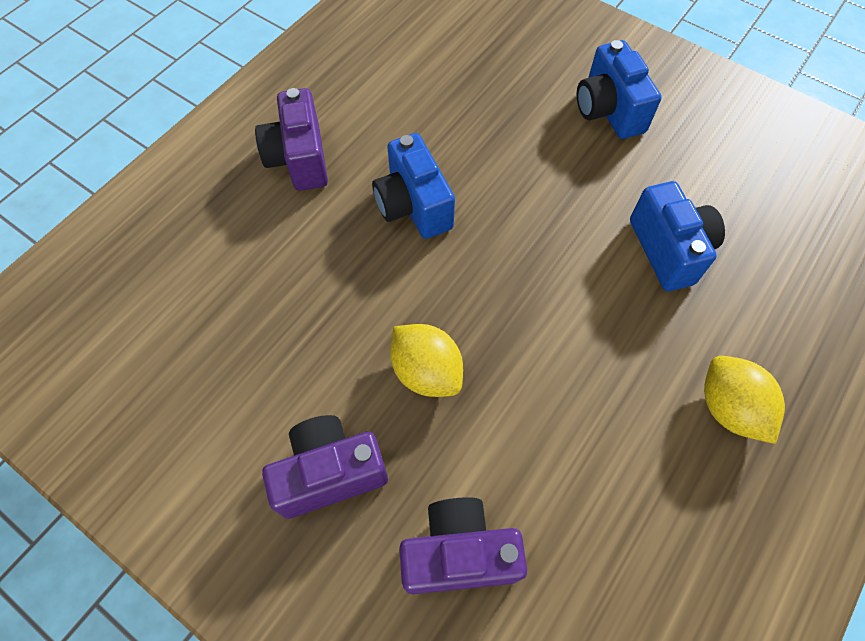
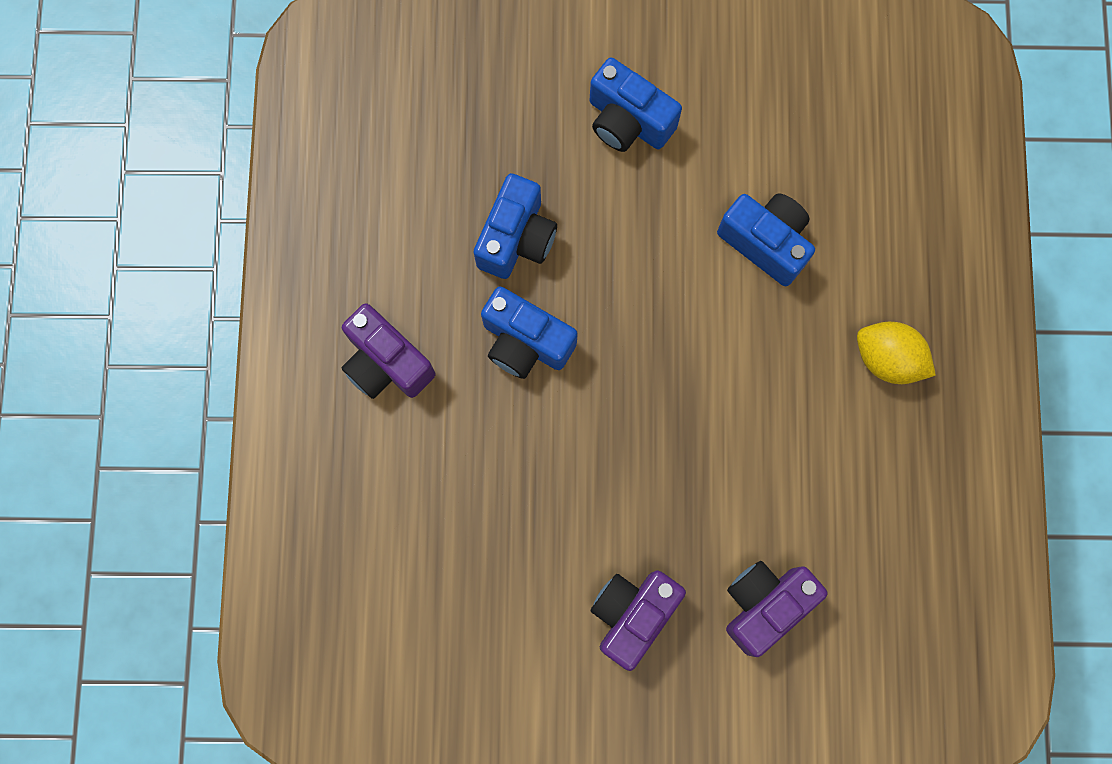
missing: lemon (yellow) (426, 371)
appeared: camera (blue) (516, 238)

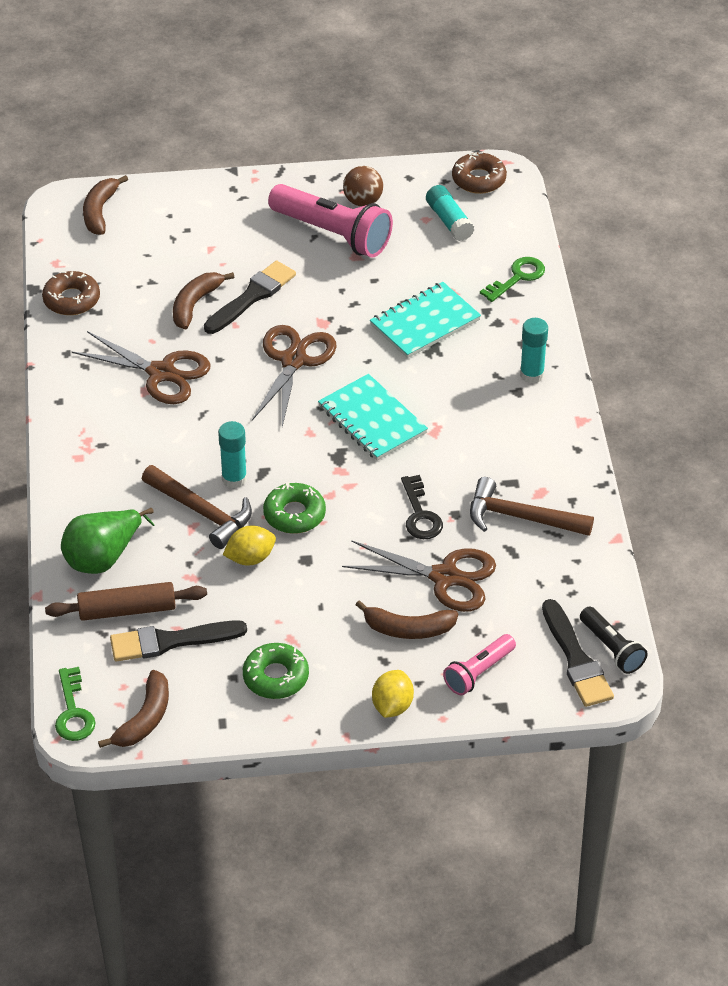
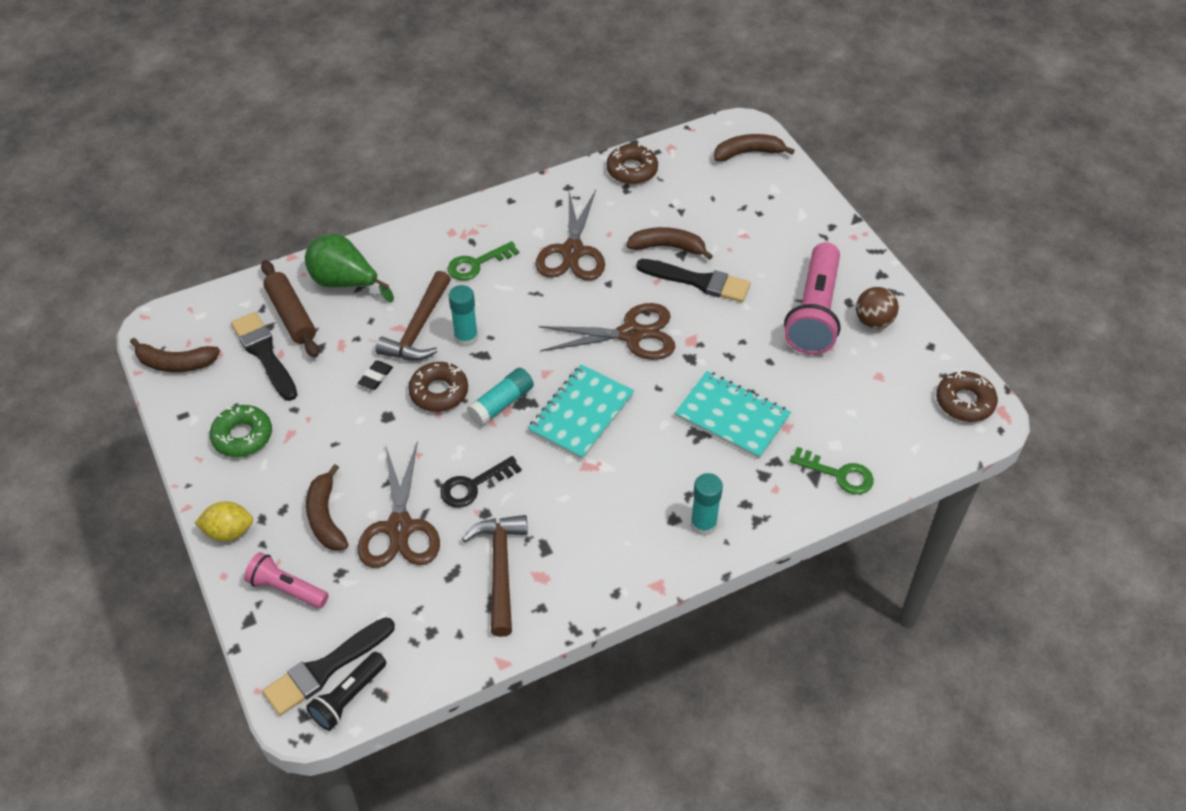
relocated: key (green) (73, 711) to (477, 264); glue stick (turquoise) (449, 221) to (501, 404)
exchanged: lemon (yellow) (250, 558) to eraser (black) (376, 377)
colour: donut (green) (294, 514) to donut (brown) (439, 392)

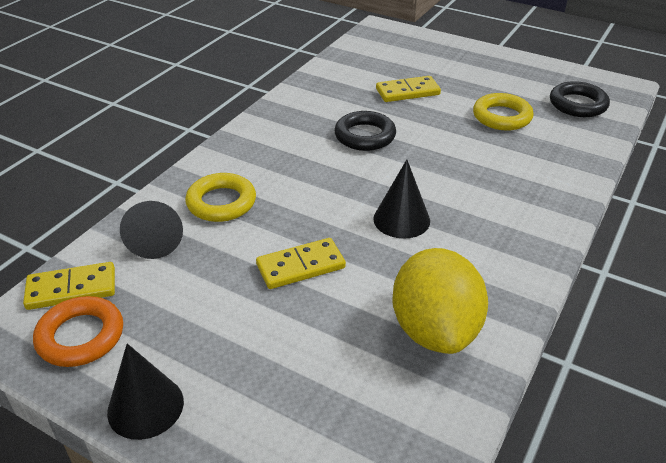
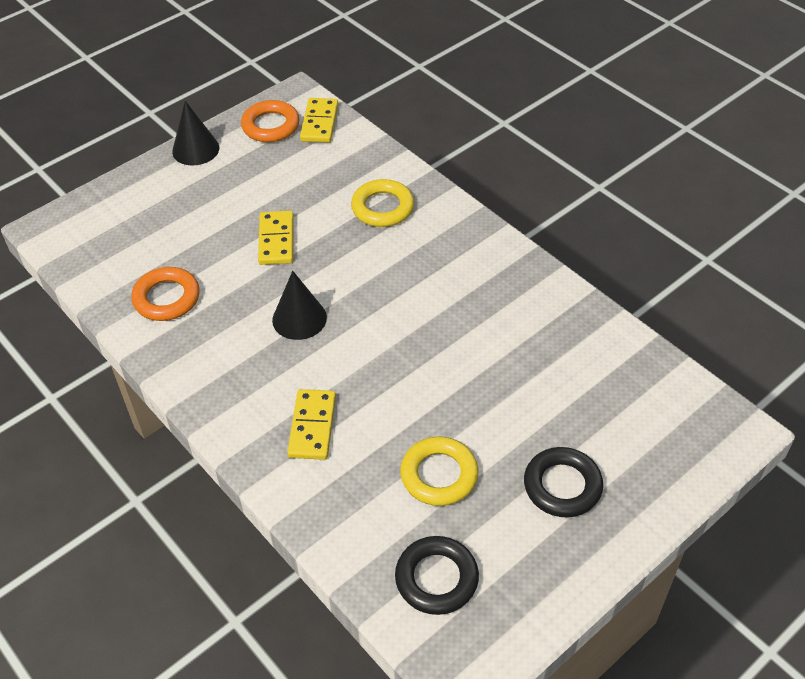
missing: cone (black) (155, 239)
relocated: ring (black) (365, 136) to (562, 486); domino (yellow) (407, 92) to (312, 426)
exchanged: lemon (yellow) (435, 330) to ring (orange) (167, 298)

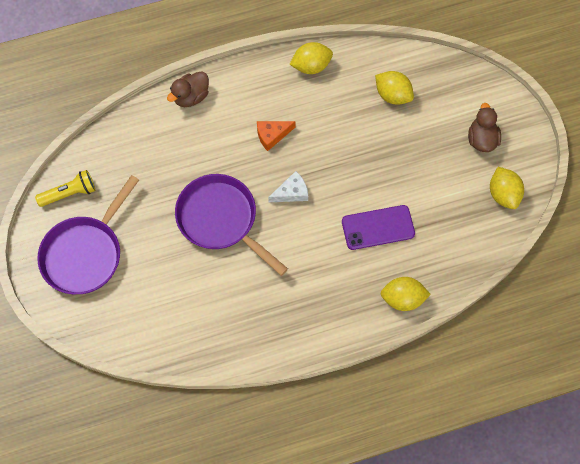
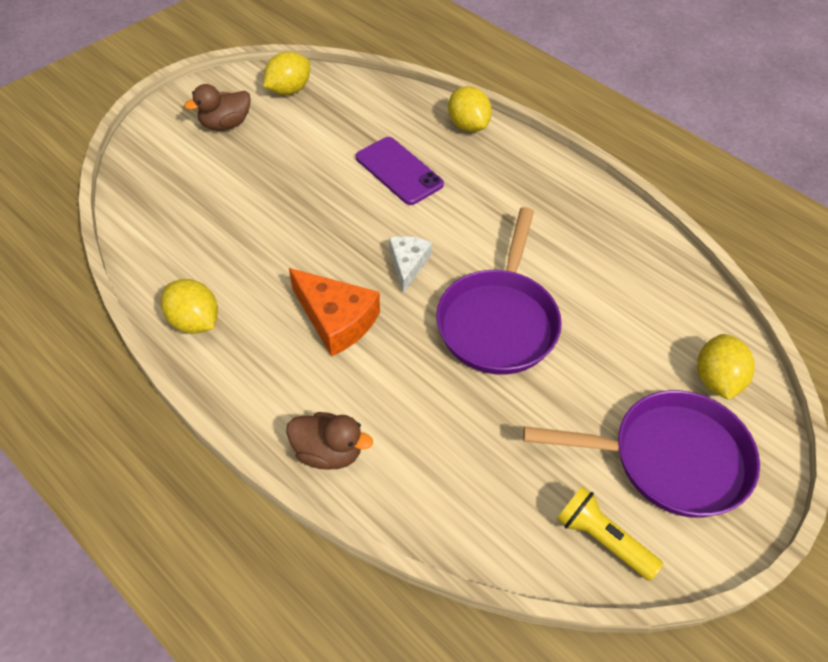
relocated: lemon (yellow) (392, 95) to (716, 380)
spun: cheese (white) (291, 192) = (408, 264) 60 degrees clockwise
size: cheese (orange) (272, 135) = (336, 319) x1.57

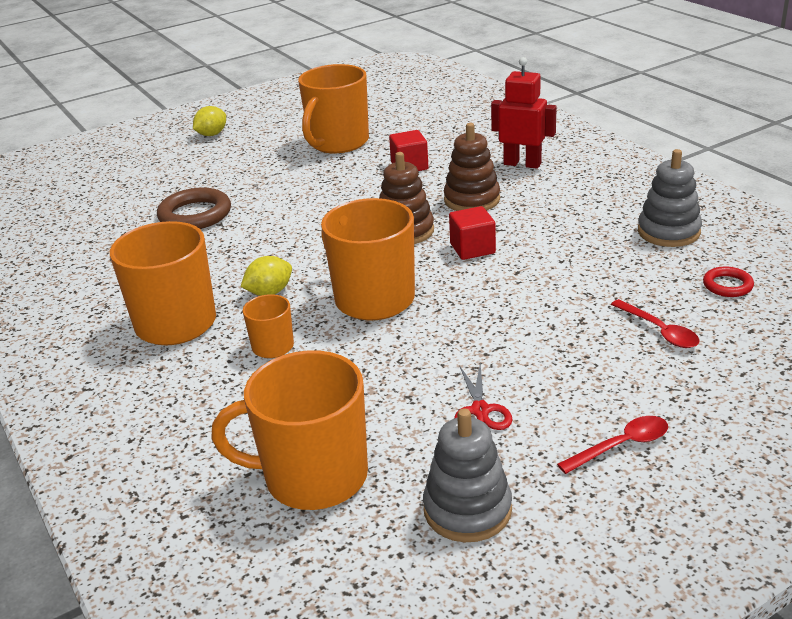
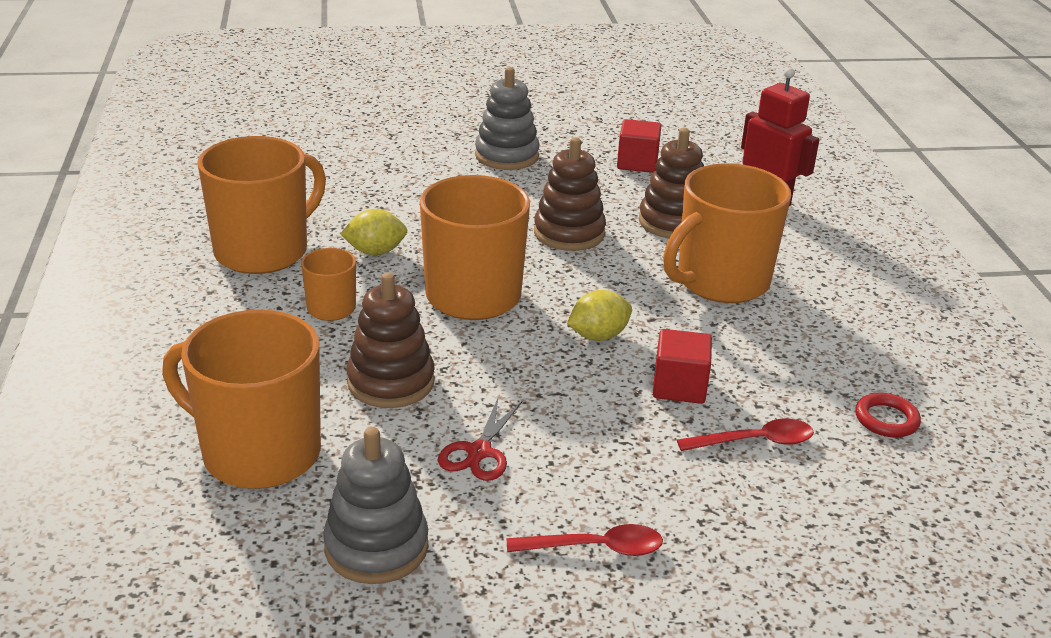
missing: ring (brown) (195, 215)
appeared: stacking toy (brown) (391, 382)
relocated: lemon (yellow) (212, 134) to (598, 336); mug (orange) (338, 143) to (720, 282); cube (red) (472, 248) to (679, 387); stacking toy (grey) (668, 232) to (506, 156)
spun: spoon (red) (659, 331) = (755, 441) 90 degrees counterclockwise

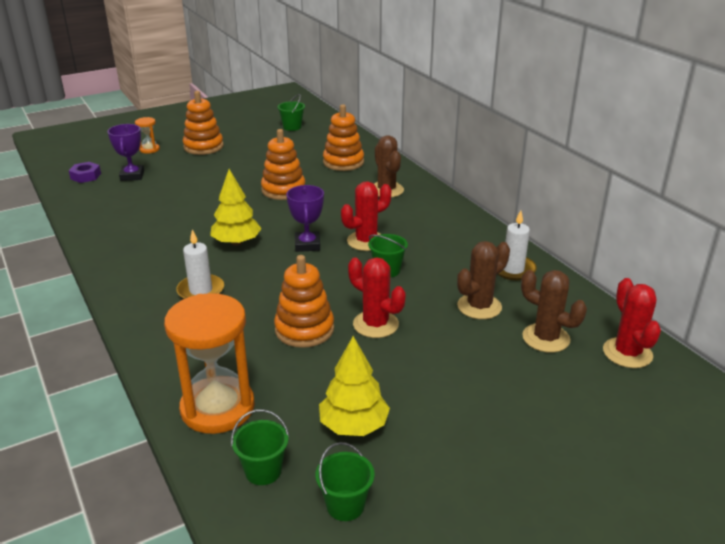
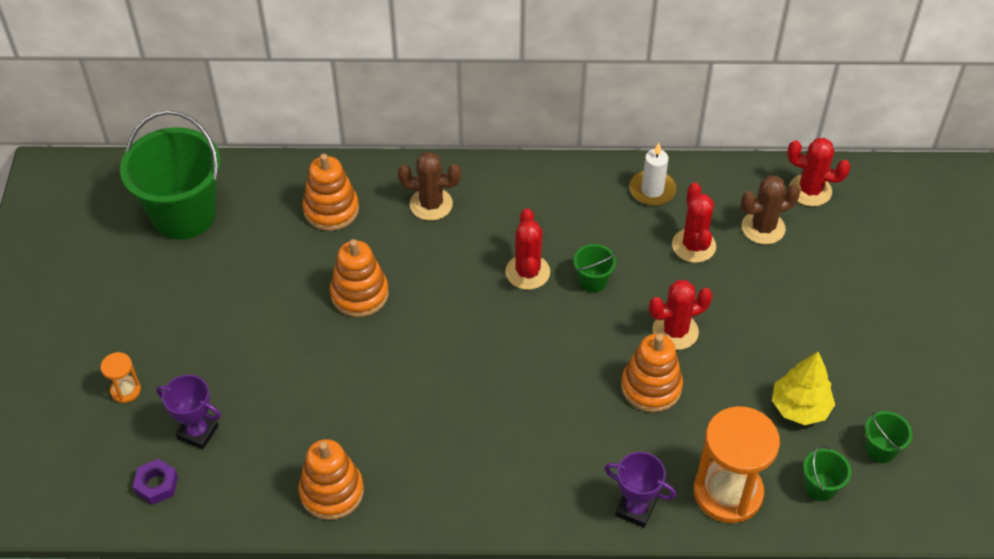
missing: candle (white) (201, 290); tree (yellow) (236, 242)
relocated: stacking toy (orange) (203, 147) to (331, 492); trophy (purple) (307, 245) to (635, 509)
colour: cactus (brown) (479, 306) to cactus (red) (693, 246)
size: bucket (green) (292, 127) = (184, 214) x2.35

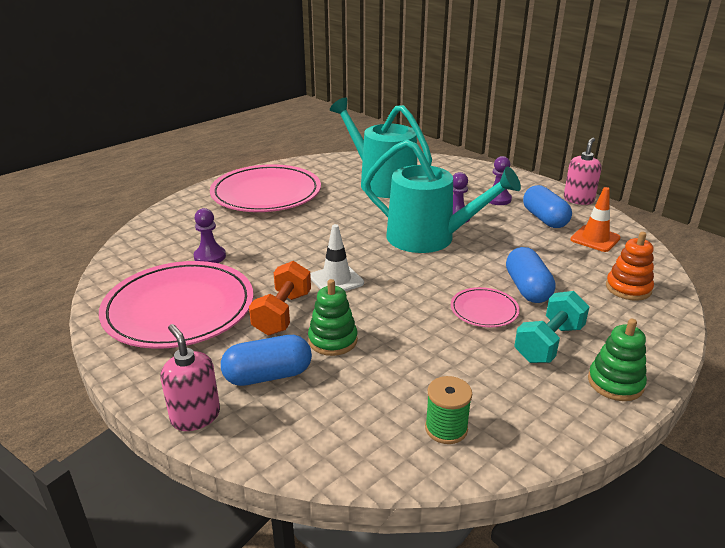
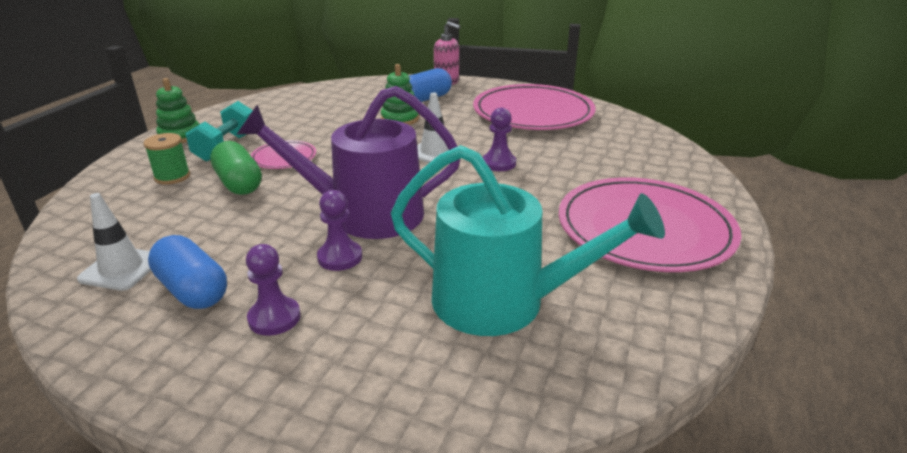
missing: dumbbell (orange) (282, 313); soap dispenser (pink) (578, 200); stacking toy (orange) (628, 288)
relocated: pawn (purple) (210, 257) to (499, 163); spool (green) (446, 428) to (172, 177)
colour: watering can (turquoise) (429, 238) to watering can (purple) (366, 214); capsule (blue) (527, 288) to capsule (green) (239, 183); traffic cone (orange) (595, 239) to traffic cone (white) (121, 269)

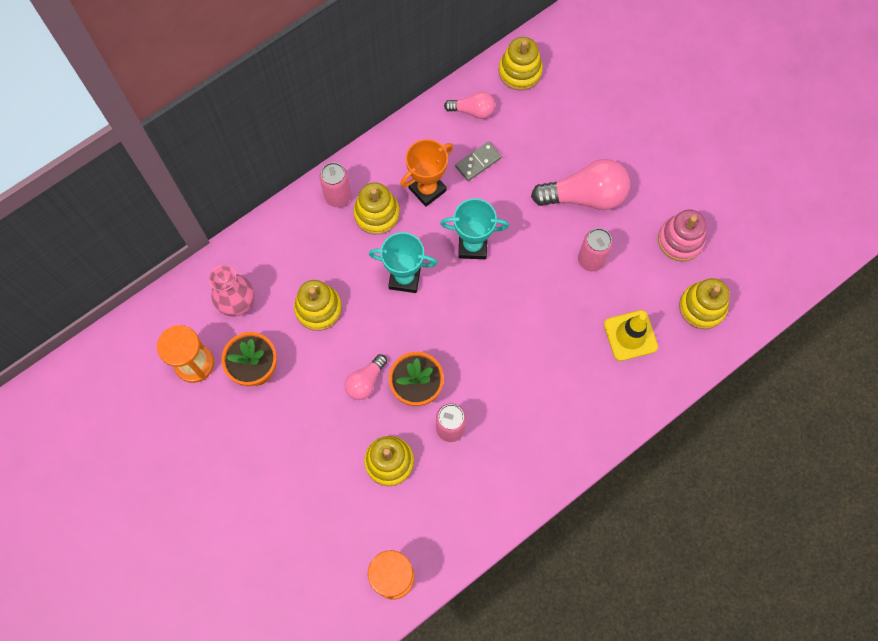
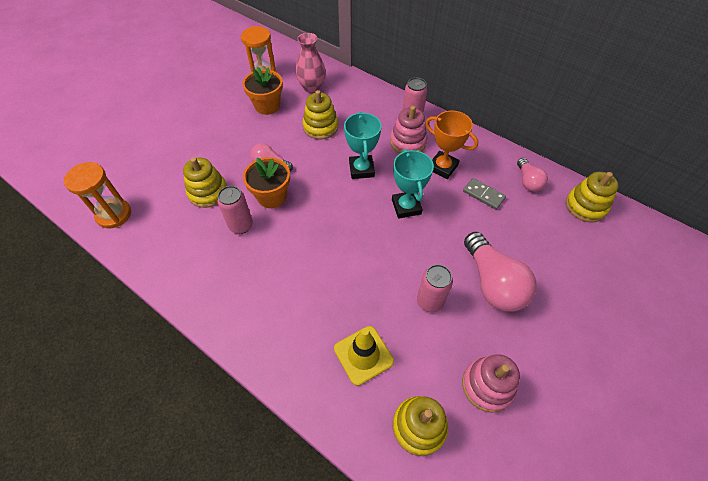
colour: stacking toy (yellow) (376, 214) to stacking toy (pink) (408, 142)

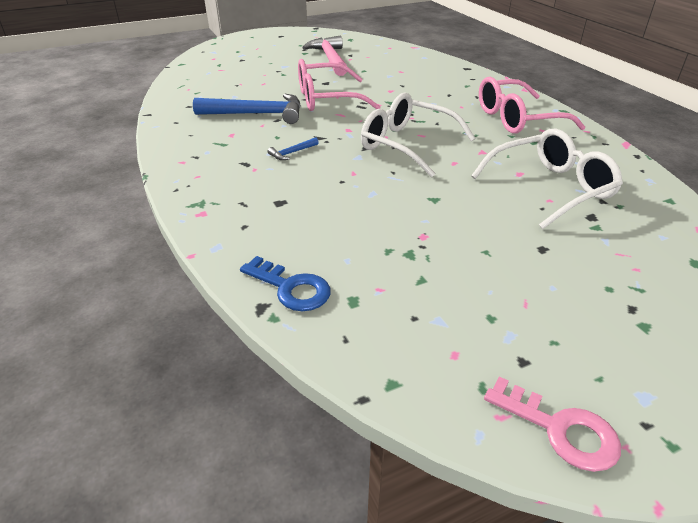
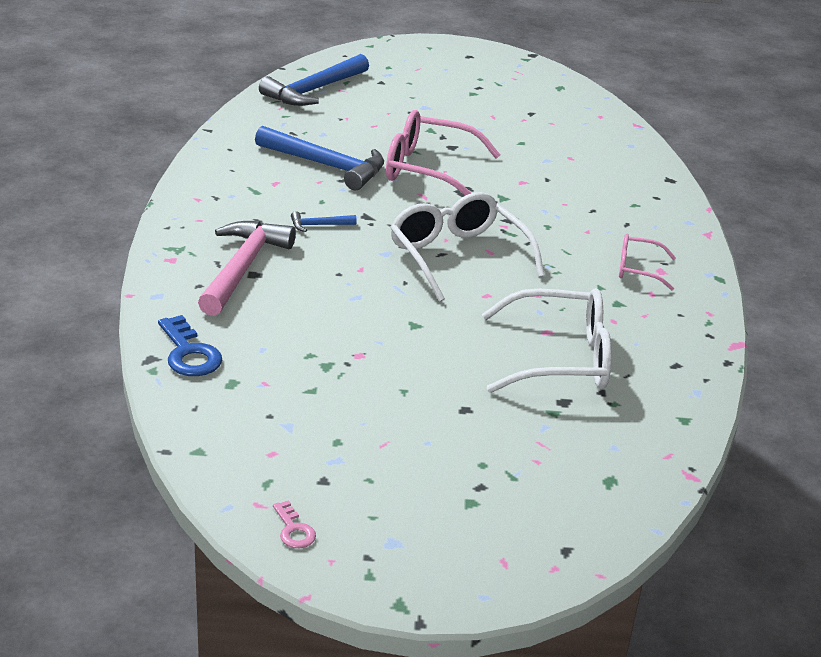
appeared: hammer (blue) (314, 90)
relocated: hammer (pink) (330, 59) to (243, 268)
size: glasses (pink) (516, 119) = (637, 269) x0.53; key (pink) (560, 429) = (294, 530) x0.56

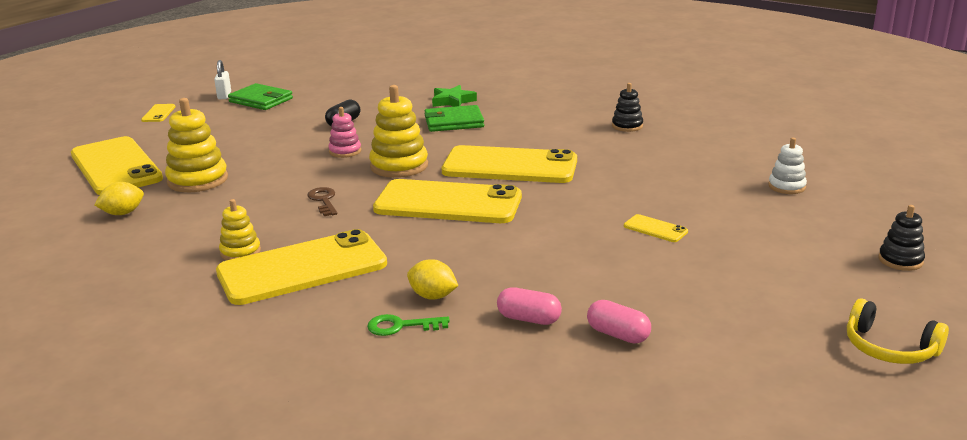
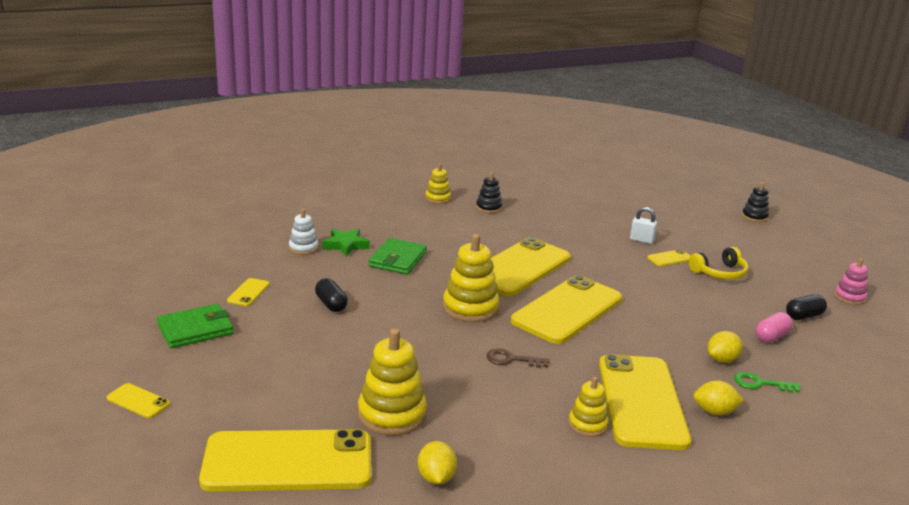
appeared: phone (yellow) (248, 292); stacking toy (yellow) (438, 198); lemon (yellow) (714, 412)
relocated: padlock (white) (224, 96) to (641, 240); stacking toy (pink) (345, 151) to (849, 297); stacking toy (white) (786, 186) to (303, 248); headphones (yellow) (889, 348) to (719, 273)
colour: capsule (pink) (618, 334) to capsule (black) (804, 316)
spun: key (green) (401, 326) = (760, 384) 75 degrees clockwise

